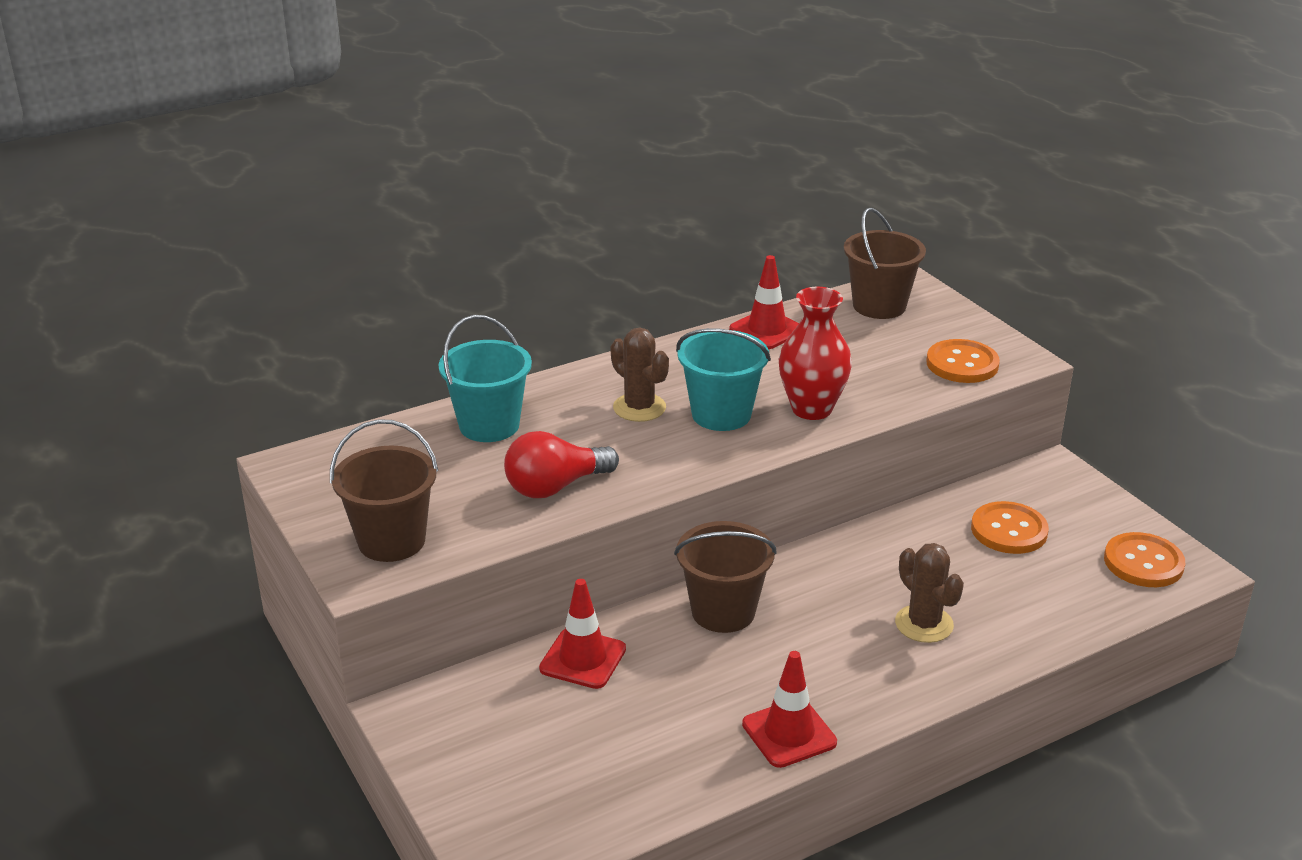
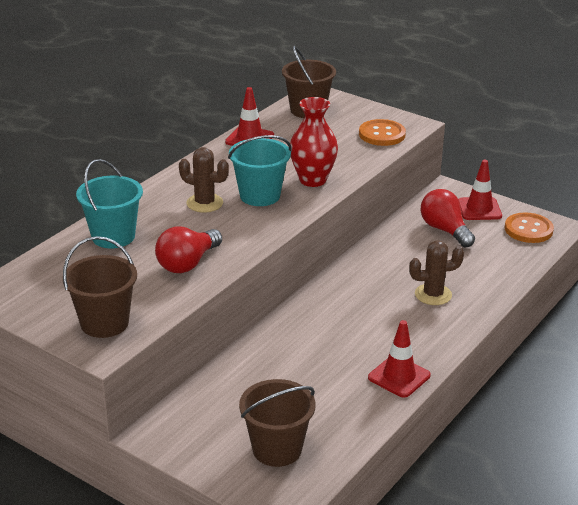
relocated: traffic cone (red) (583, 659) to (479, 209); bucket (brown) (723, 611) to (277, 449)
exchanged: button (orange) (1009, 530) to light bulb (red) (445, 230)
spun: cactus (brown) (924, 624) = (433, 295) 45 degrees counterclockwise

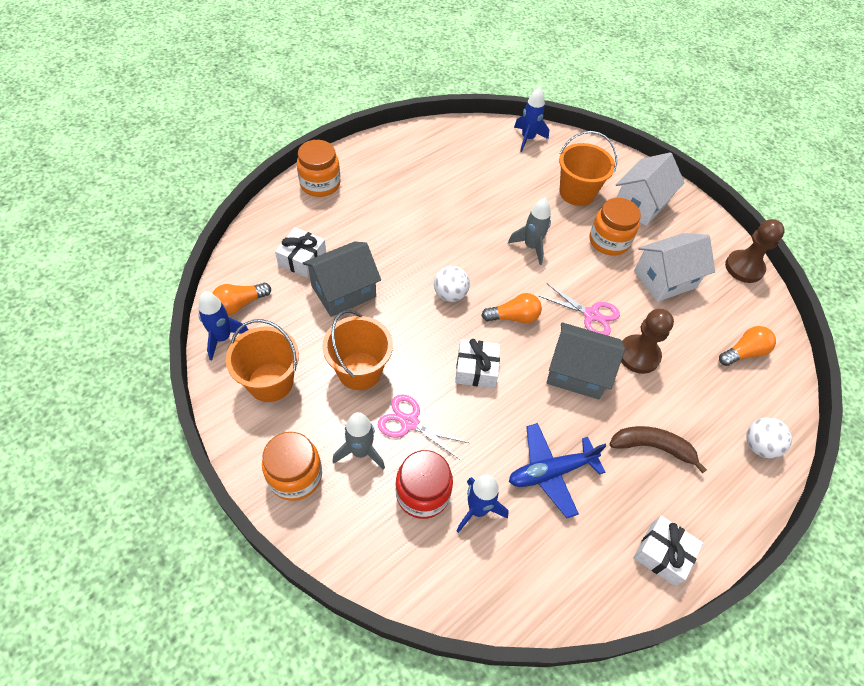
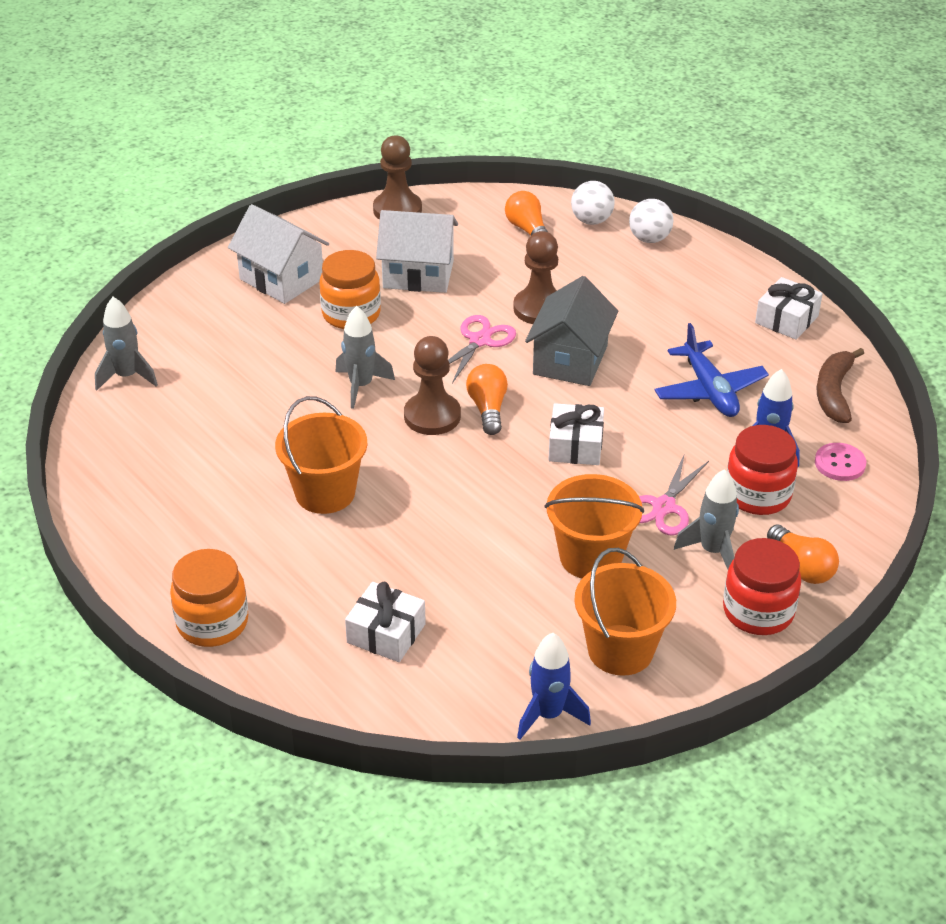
missing: house (grey) (343, 291)
appeared: pawn (brown) (432, 416); button (pink) (840, 463)
relocated: light bulb (orange) (240, 304) to (802, 567); ball (white) (450, 294) to (591, 220); bucket (orange) (577, 193) to (325, 493); banana (brown) (652, 447) to (834, 393)
colour: jar (orange) (295, 476) to jar (red) (758, 611); rocket (blue) (527, 139) to rocket (grey) (127, 376)
spun: house (white) (664, 279) = (418, 274) 60 degrees counterclockwise

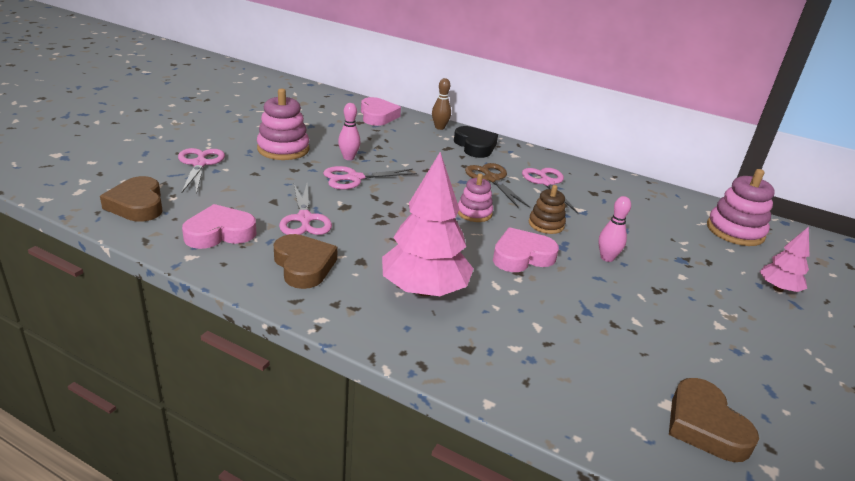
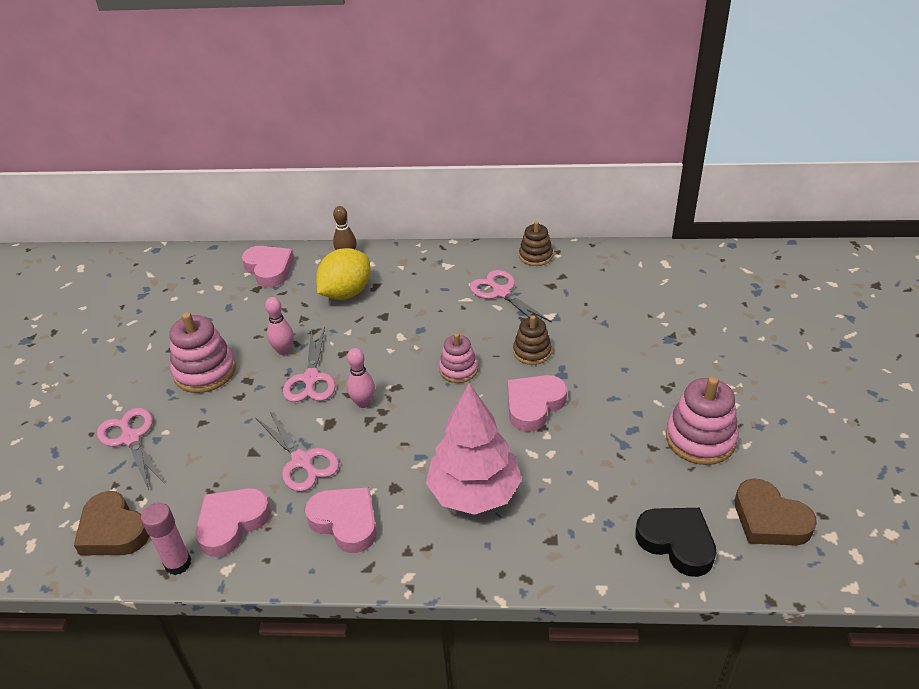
missing: scissors (brown) (492, 179); tree (pink) (778, 288)
appeared: glue stick (pink) (178, 563); lemon (yellow) (346, 293); stacking toy (brown) (535, 256)
relocated: heart (black) (475, 146) to (677, 543); bowling pin (pink) (607, 258) to (363, 403); stacking toy (pink) (735, 231) to (700, 439)
colour: heart (brown) (304, 266) to heart (pink) (345, 522)
spun: scissors (pink) (354, 178) = (311, 378) 45 degrees counterclockwise

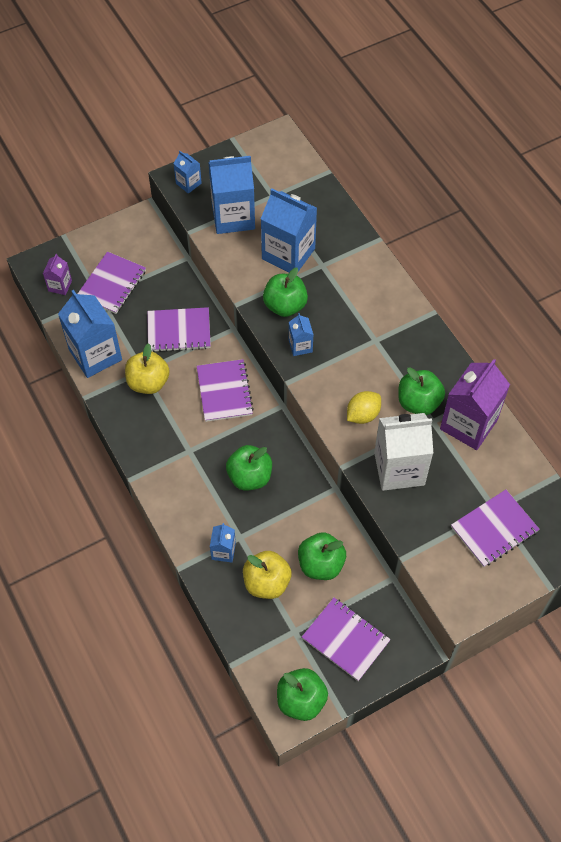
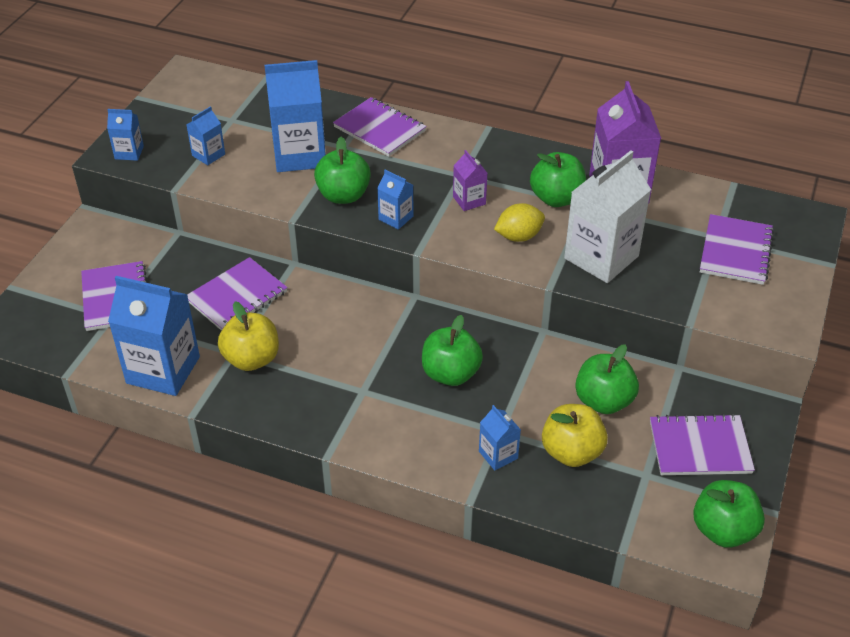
relocated: carton (purple) (60, 286) to (469, 200); notebook (purple) (224, 391) to (380, 129)
spun: lemon (yellow) (363, 415) = (518, 236) 60 degrees clockwise
size: carton (blue) (233, 217) = (208, 155) x0.49

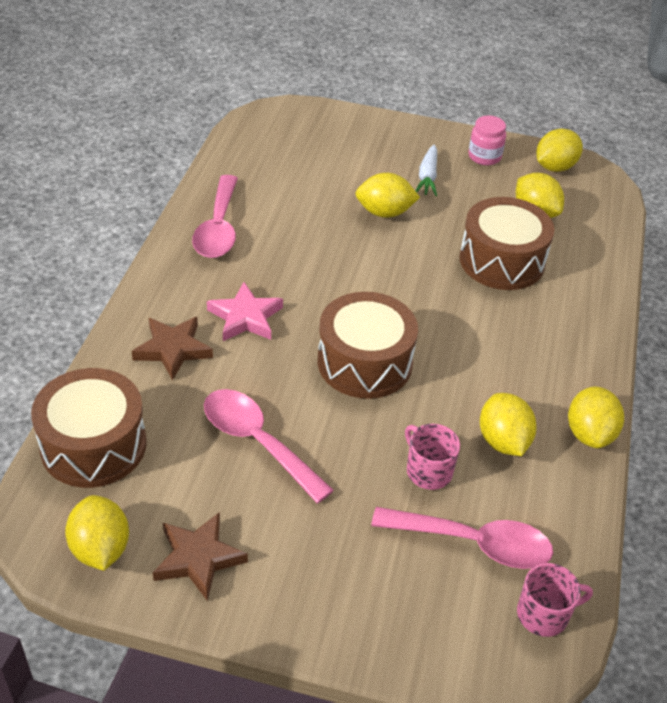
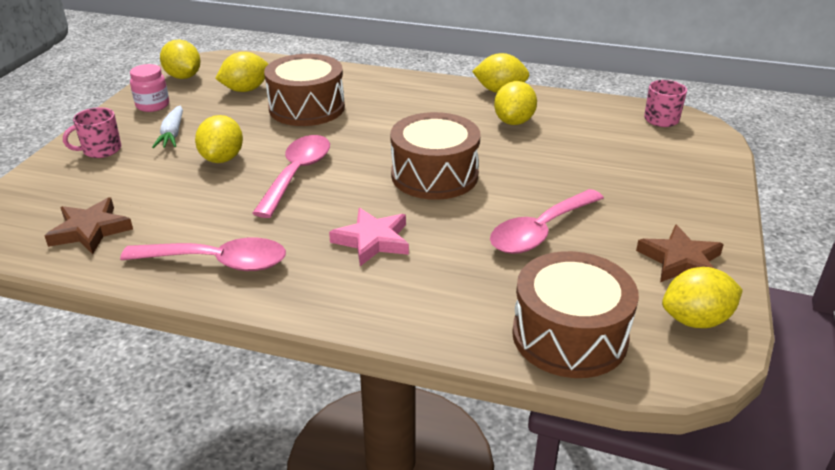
relocated: star (brown) (173, 349) to (90, 230); spoon (pink) (474, 543) to (297, 174); mug (pink) (428, 471) to (101, 150)
spun: carrot (white) (427, 177) = (172, 134) 75 degrees clockwise; lemon (yellow) (503, 441) = (514, 121) 60 degrees counterclockwise

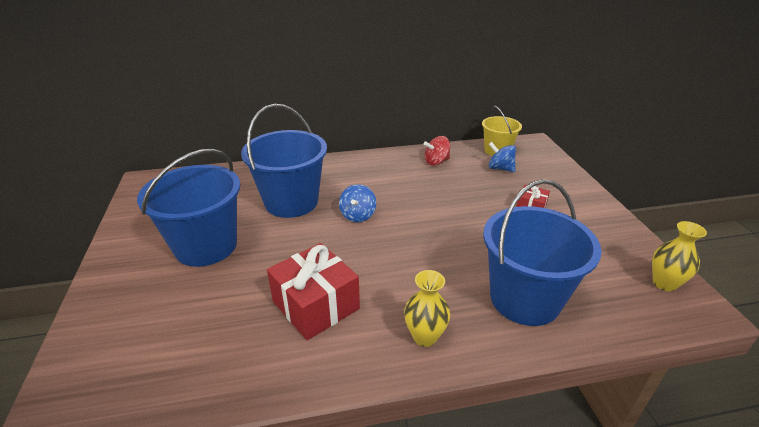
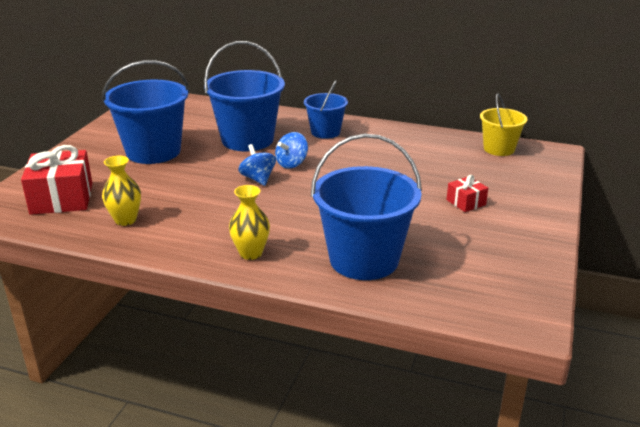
missing: spinning top (red) (436, 162)
appeared: bucket (blue) (325, 132)
relocated: gift (red) (316, 305) to (62, 198); spinning top (blue) (500, 168) to (258, 179); vase (yellow) (664, 283) to (125, 220)

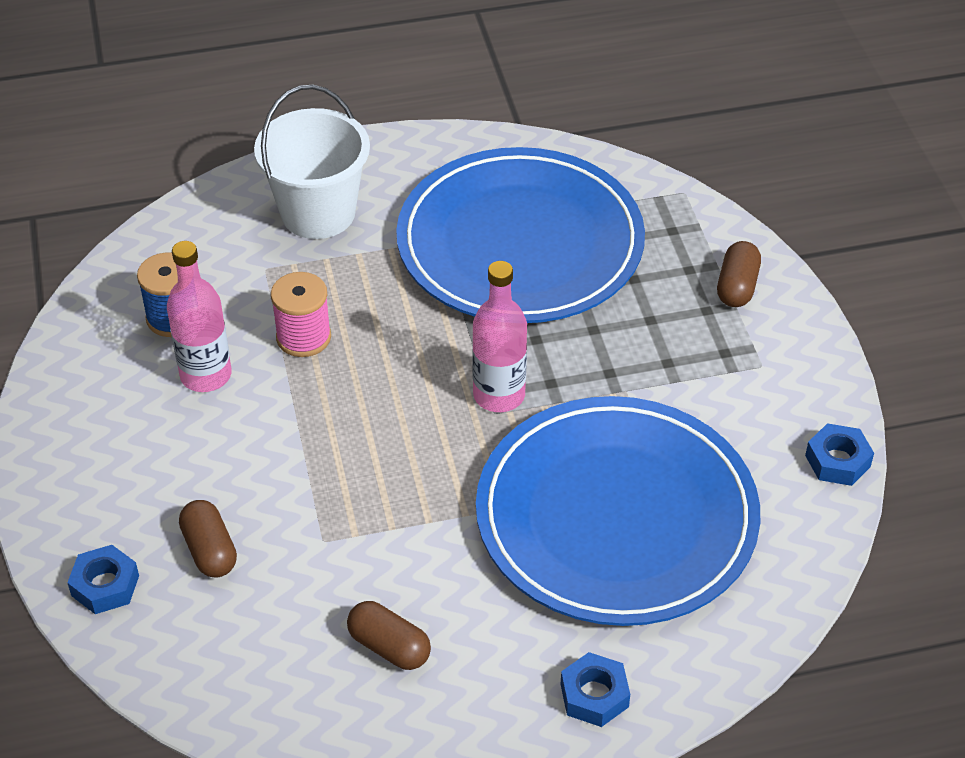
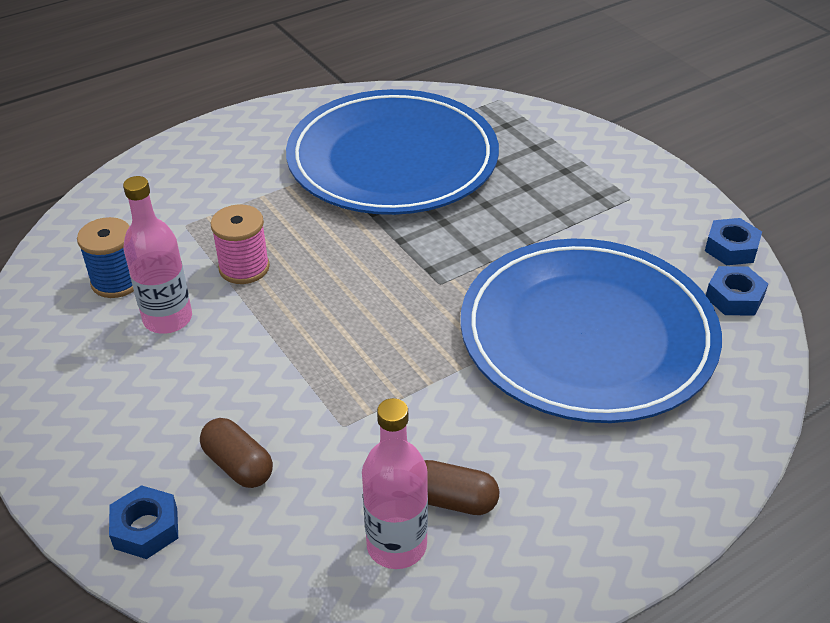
missing: bucket (white) (318, 213); capsule (brown) (737, 286)
relocated: bottle (pink) (499, 395) to (396, 545); nut (blue) (594, 695) to (734, 297)

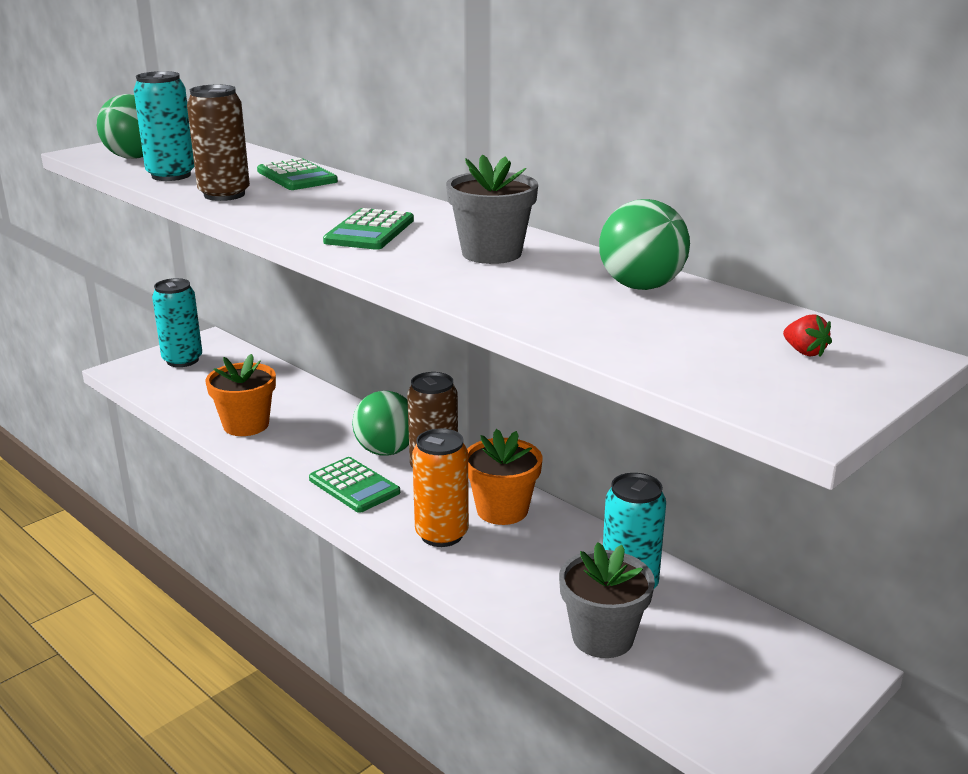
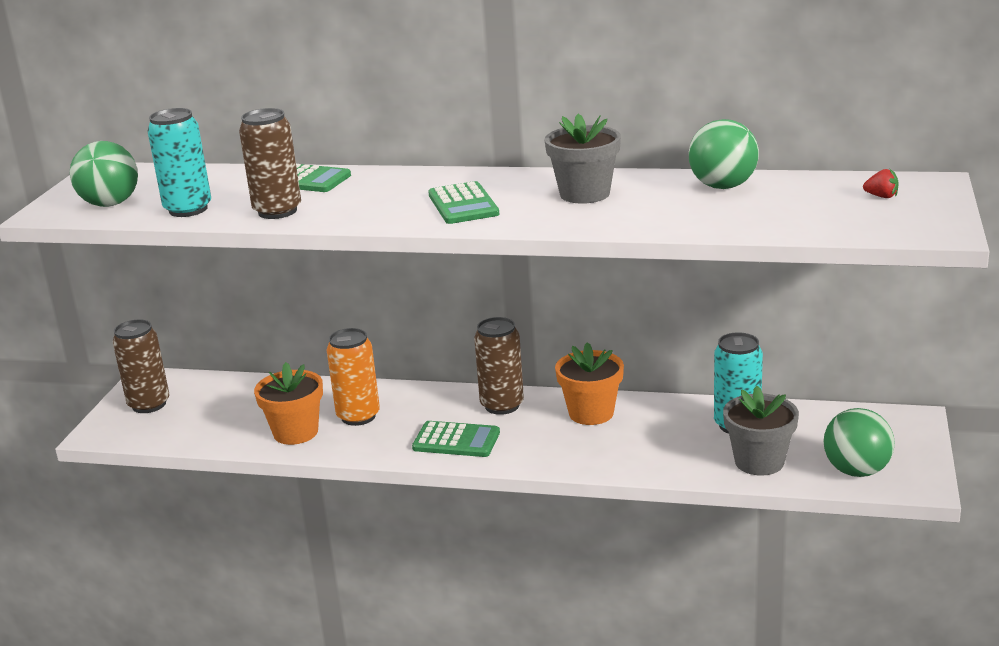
relocated: ball (green) (386, 451) to (857, 471); can (orange) (441, 534) to (358, 416)
colour: can (turquoise) (182, 360) to can (brown) (149, 404)

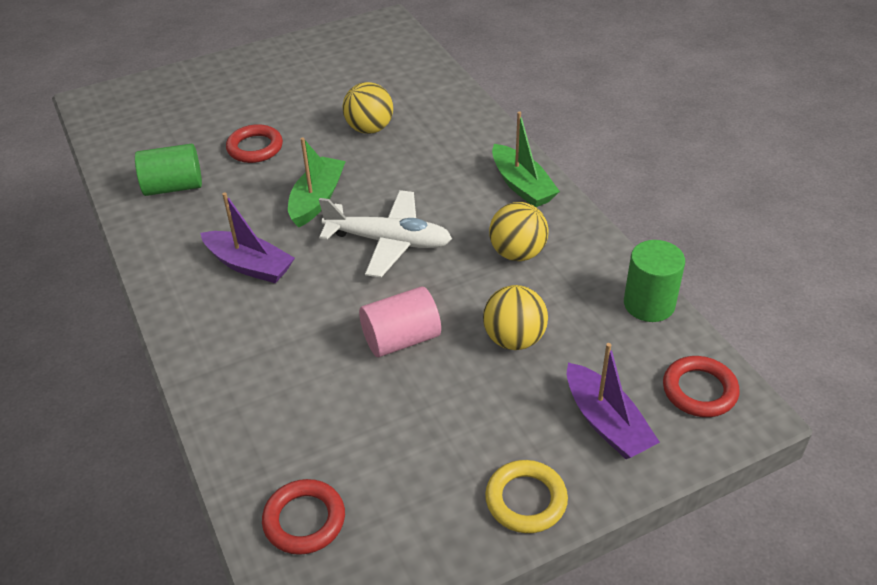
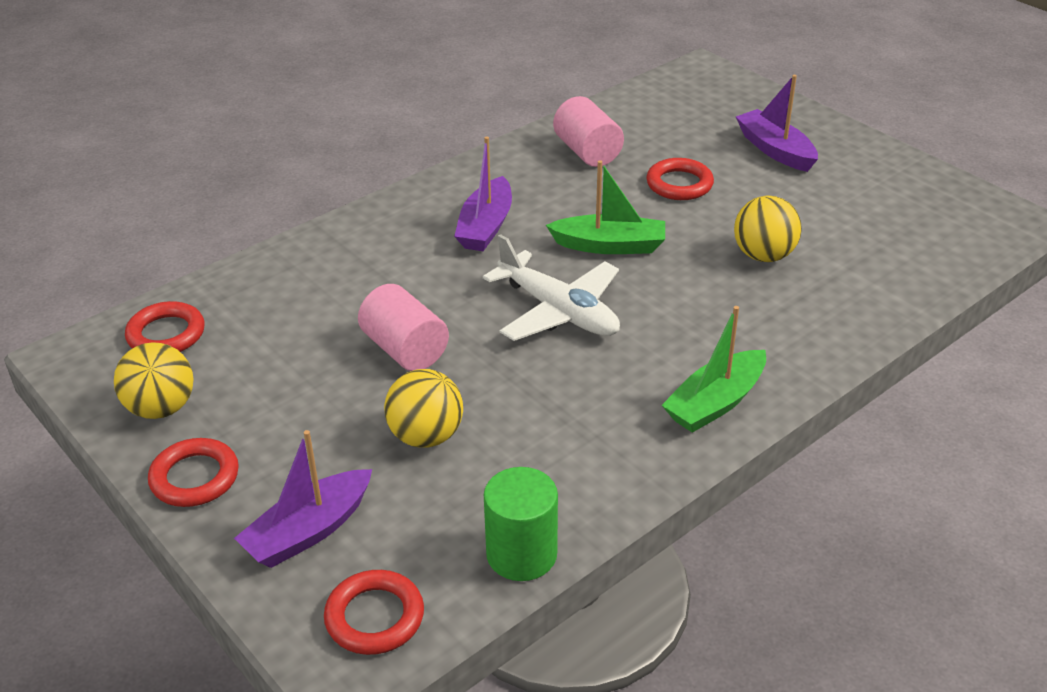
appeared: boat (purple) (775, 150)
relocated: ball (yellow) (517, 253) to (161, 408)
colour: cylinder (green) (173, 187) to cylinder (pink) (587, 152); ring (yellow) (526, 500) to ring (red) (195, 477)
spun: plane (white) (389, 241) = (559, 311) 45 degrees counterclockwise

